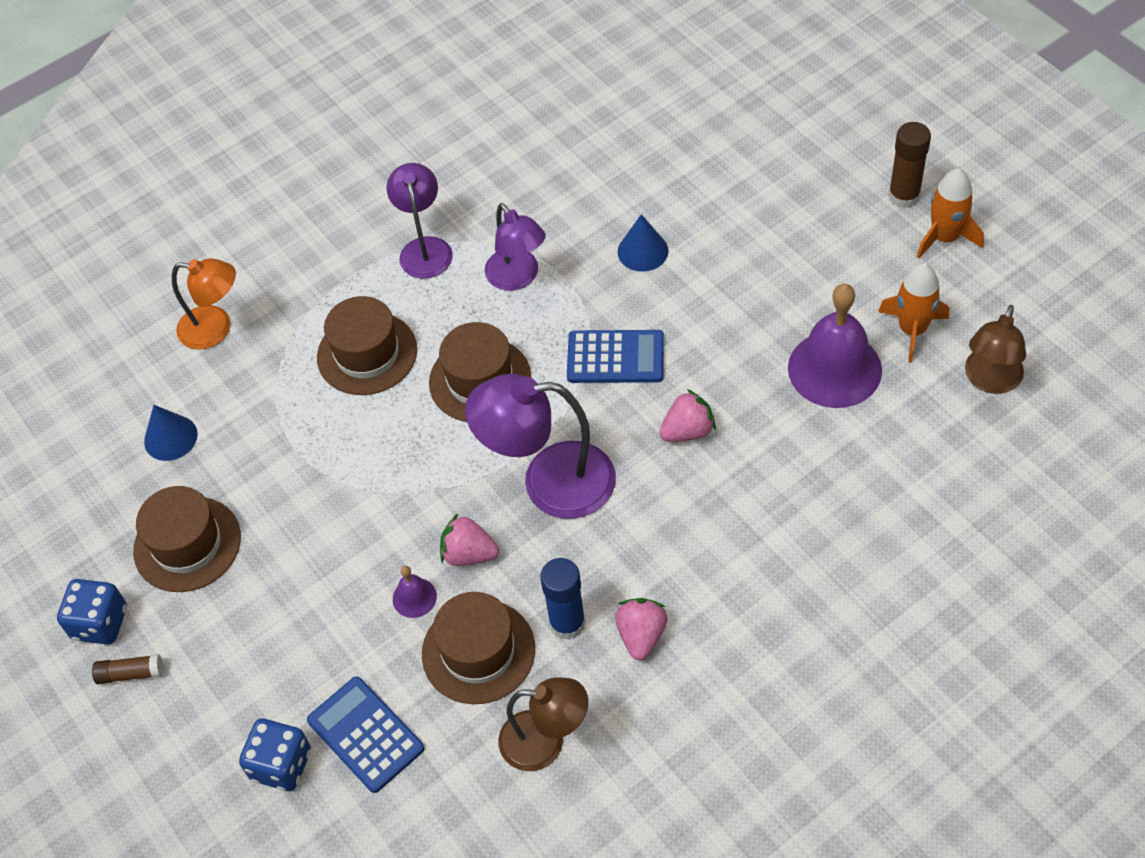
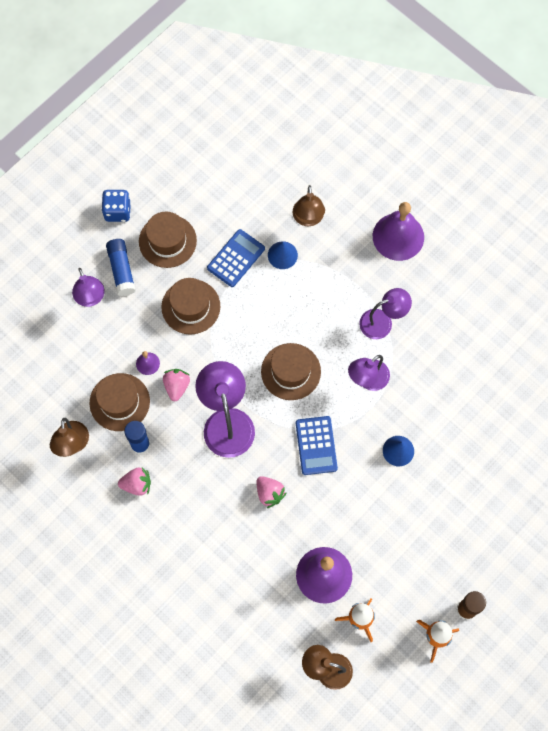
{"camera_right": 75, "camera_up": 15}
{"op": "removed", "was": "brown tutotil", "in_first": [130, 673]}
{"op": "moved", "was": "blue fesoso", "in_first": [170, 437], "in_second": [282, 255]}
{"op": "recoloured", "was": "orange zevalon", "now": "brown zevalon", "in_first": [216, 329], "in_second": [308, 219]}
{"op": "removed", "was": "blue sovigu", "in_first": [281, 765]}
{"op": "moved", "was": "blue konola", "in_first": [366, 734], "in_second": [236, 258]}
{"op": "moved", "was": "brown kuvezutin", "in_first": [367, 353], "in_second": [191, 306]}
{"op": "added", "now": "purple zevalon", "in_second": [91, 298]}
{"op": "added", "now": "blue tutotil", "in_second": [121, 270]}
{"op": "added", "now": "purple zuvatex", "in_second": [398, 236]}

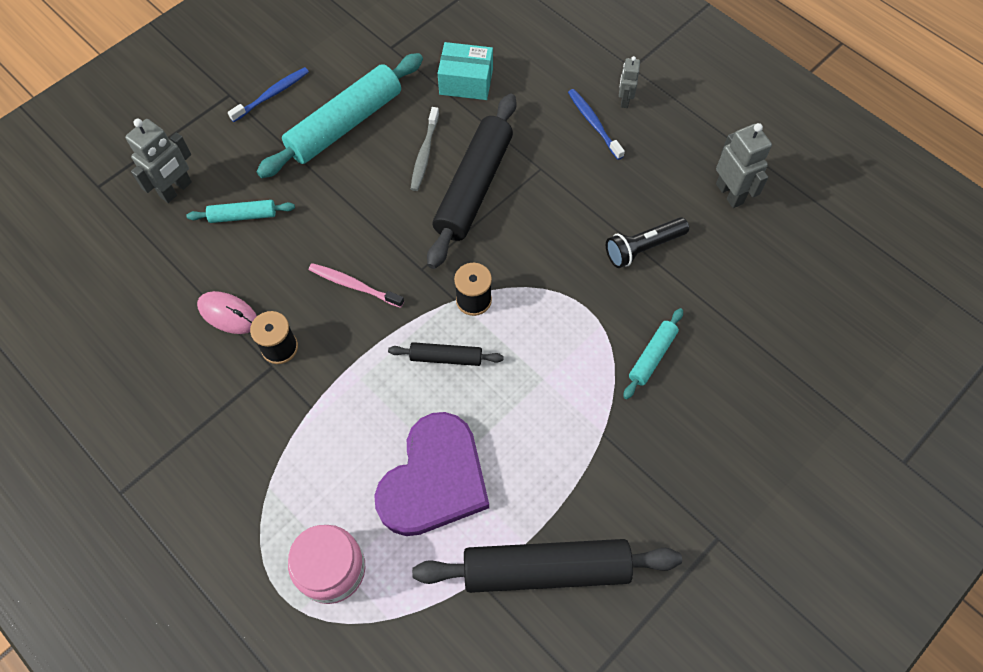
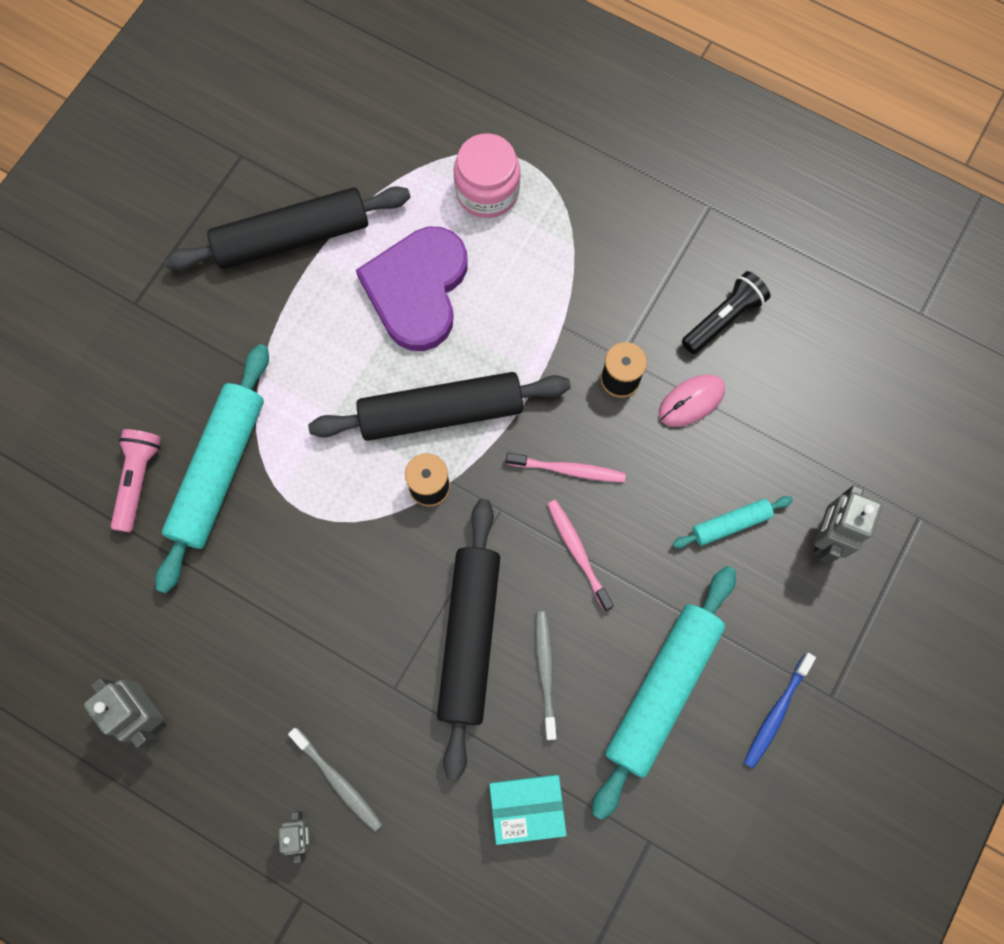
{"camera_right": 165, "camera_up": 10}
{"op": "turned", "was": "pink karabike", "in_first": [228, 314], "in_second": [691, 401], "clockwise": -45}
{"op": "resized", "was": "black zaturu", "in_first": [446, 357], "in_second": [441, 413], "ratio": 2.07}
{"op": "recoloured", "was": "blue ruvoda", "now": "grey ruvoda", "in_first": [594, 124], "in_second": [338, 781]}
{"op": "moved", "was": "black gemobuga", "in_first": [643, 248], "in_second": [723, 319]}
{"op": "resized", "was": "turquoise zaturu", "in_first": [652, 356], "in_second": [219, 471], "ratio": 2.07}
{"op": "added", "now": "pink gemobuga", "in_second": [138, 480]}
{"op": "added", "now": "pink ruvoda", "in_second": [578, 553]}

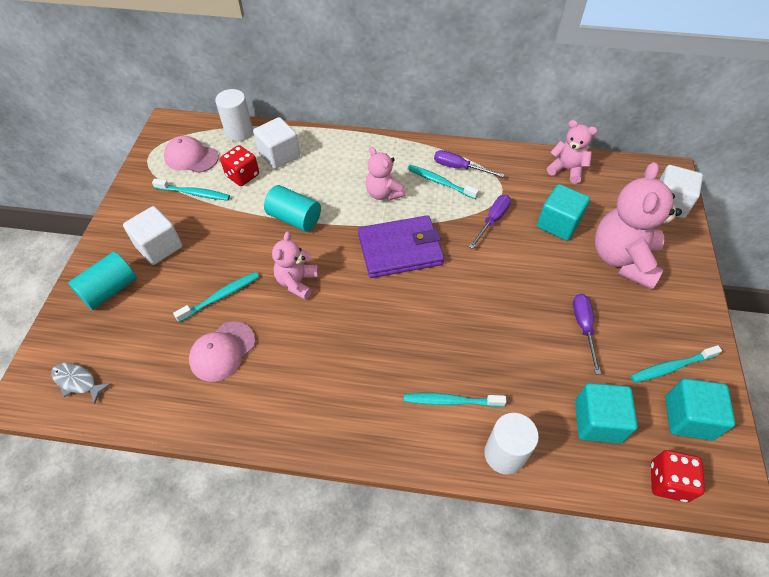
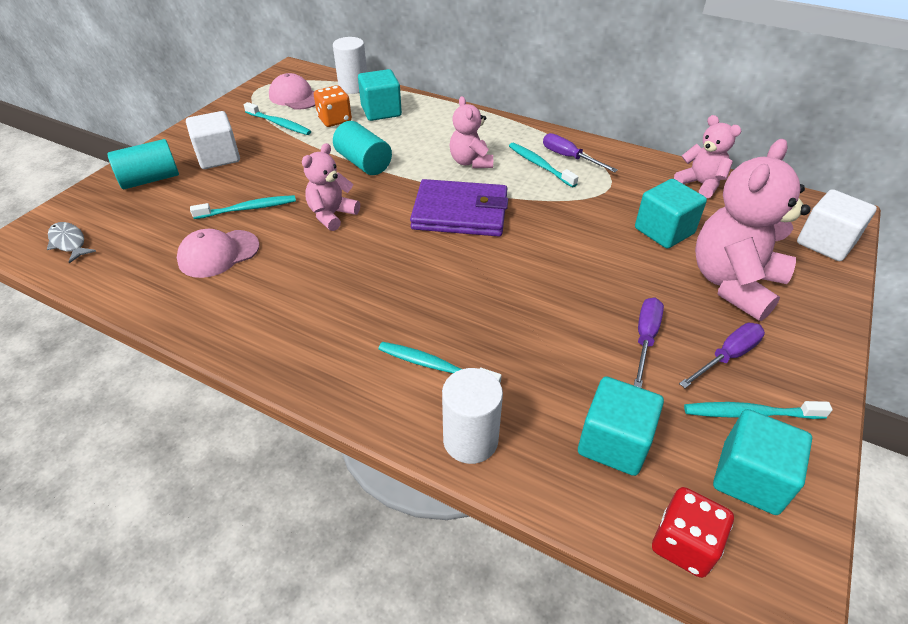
{"camera_right": 20, "camera_up": -10}
{"op": "recoloured", "was": "red sovigu", "now": "orange sovigu", "in_first": [242, 176], "in_second": [334, 120]}
{"op": "recoloured", "was": "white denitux", "now": "turquoise denitux", "in_first": [279, 155], "in_second": [381, 111]}
{"op": "moved", "was": "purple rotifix", "in_first": [492, 220], "in_second": [727, 357]}

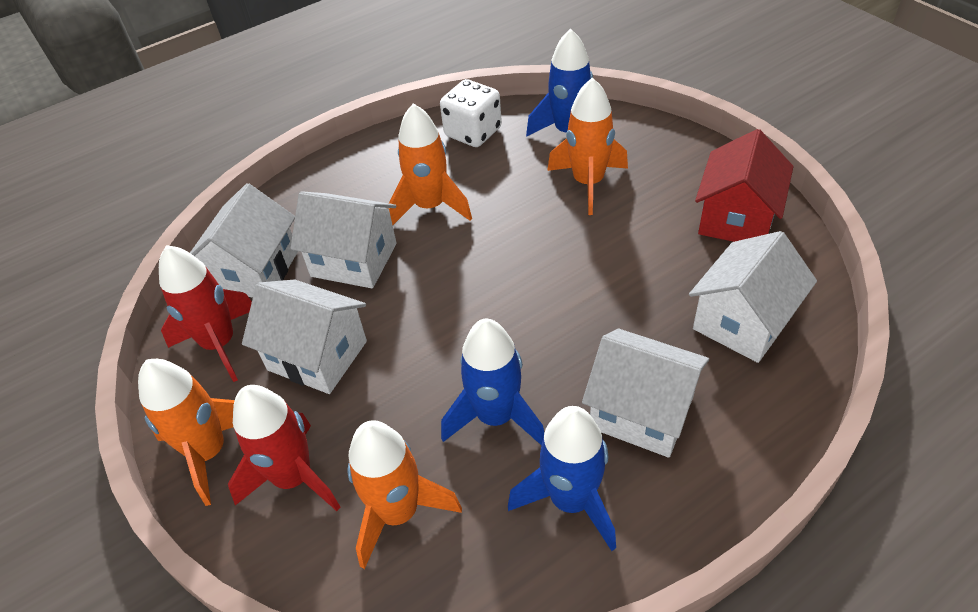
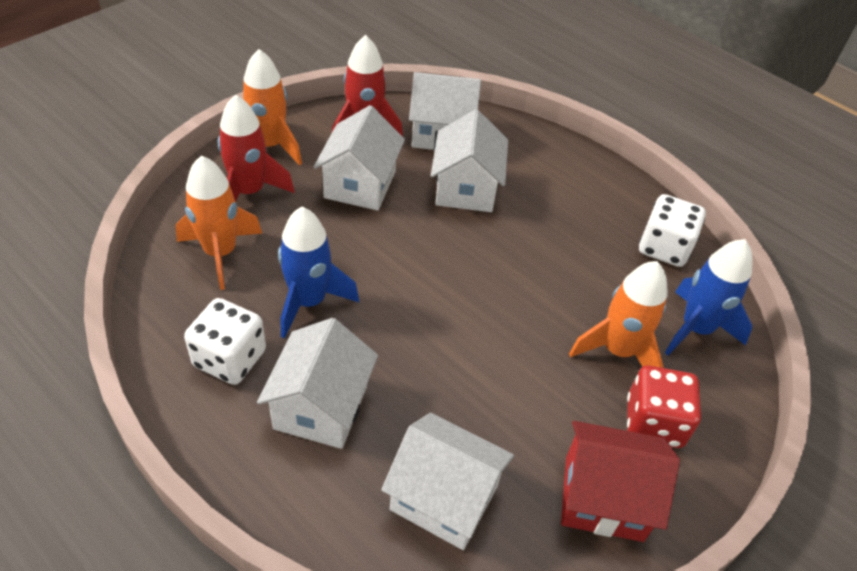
{"camera_right": 70, "camera_up": 0}
{"op": "removed", "was": "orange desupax", "in_first": [430, 207]}
{"op": "replaced", "was": "blue desupax", "now": "white sovigu", "in_first": [571, 500], "in_second": [230, 358]}
{"op": "added", "now": "red sovigu", "in_second": [654, 422]}

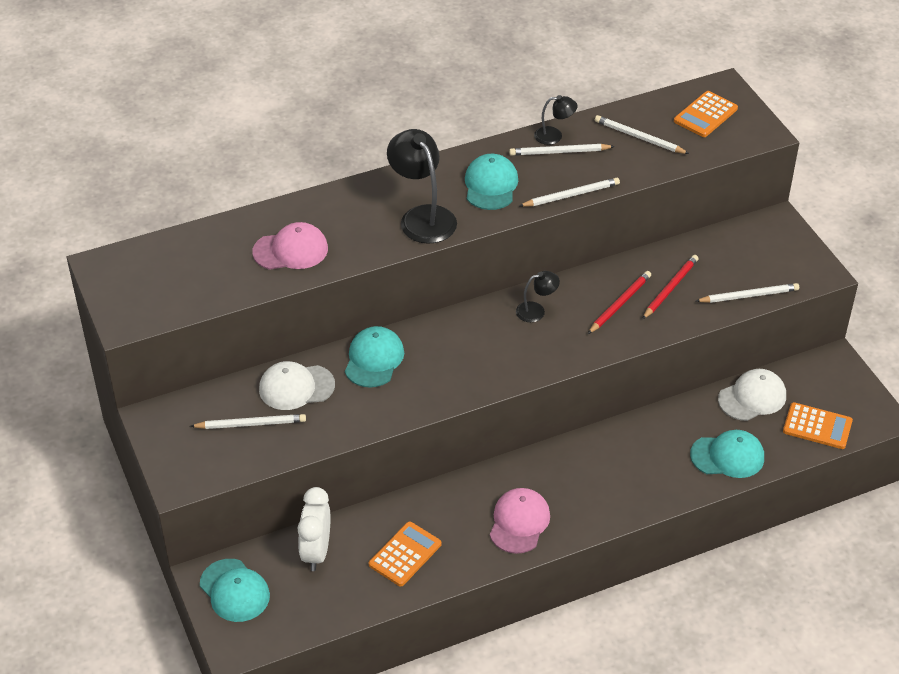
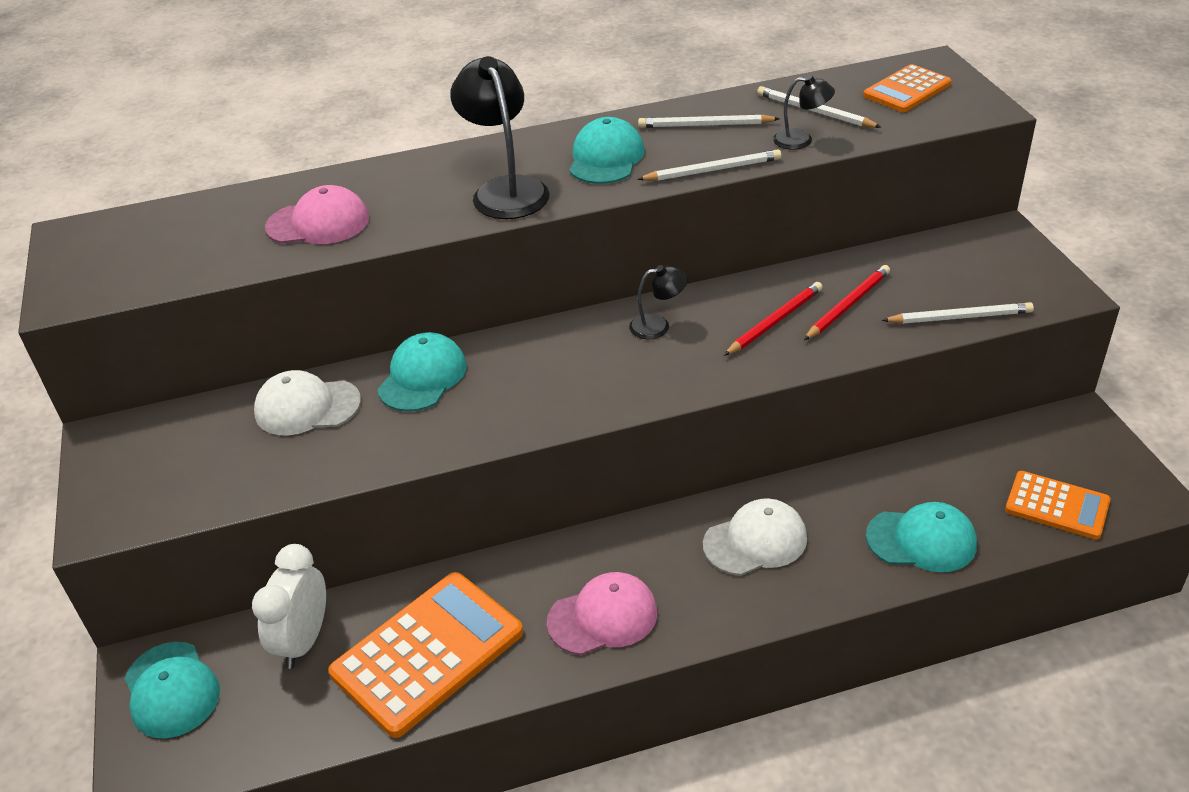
{"camera_right": 10, "camera_up": -5}
{"op": "removed", "was": "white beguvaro", "in_first": [251, 424]}
{"op": "resized", "was": "orange konola", "in_first": [405, 554], "in_second": [428, 653], "ratio": 1.72}
{"op": "turned", "was": "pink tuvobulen", "in_first": [519, 522], "in_second": [603, 617], "clockwise": 45}
{"op": "moved", "was": "black zevalon", "in_first": [554, 136], "in_second": [801, 140]}
{"op": "moved", "was": "white tuvobulen", "in_first": [752, 397], "in_second": [755, 541]}

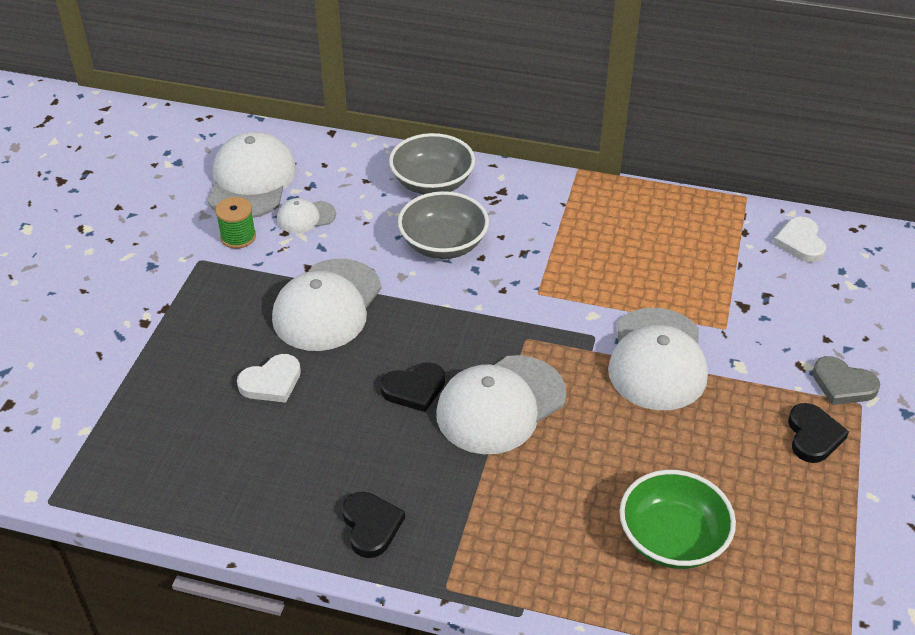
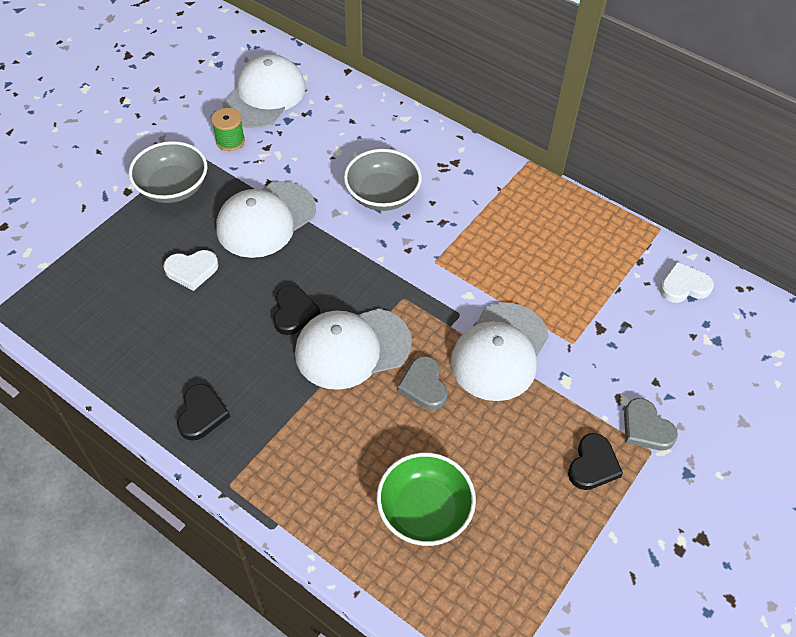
{"camera_right": 20, "camera_up": 10}
{"op": "removed", "was": "white tuvobulen", "in_first": [306, 217]}
{"op": "turned", "was": "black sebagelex", "in_first": [414, 389], "in_second": [293, 312], "clockwise": -90}
{"op": "moved", "was": "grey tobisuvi", "in_first": [432, 183], "in_second": [173, 187]}
{"op": "turned", "was": "white sebagelex", "in_first": [800, 242], "in_second": [683, 286], "clockwise": 60}
{"op": "added", "now": "grey sebagelex", "in_second": [424, 385]}

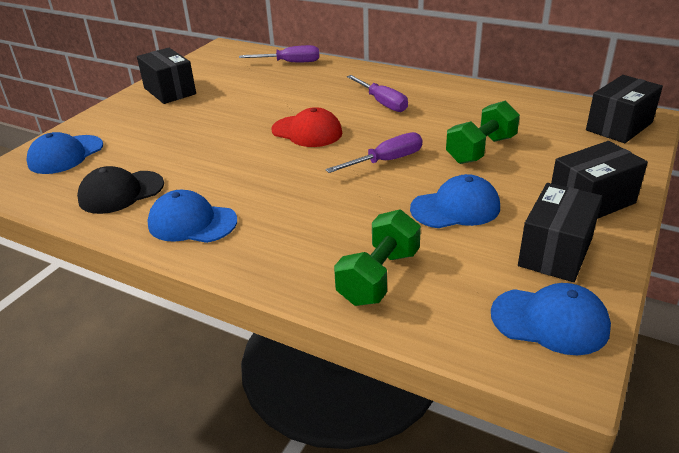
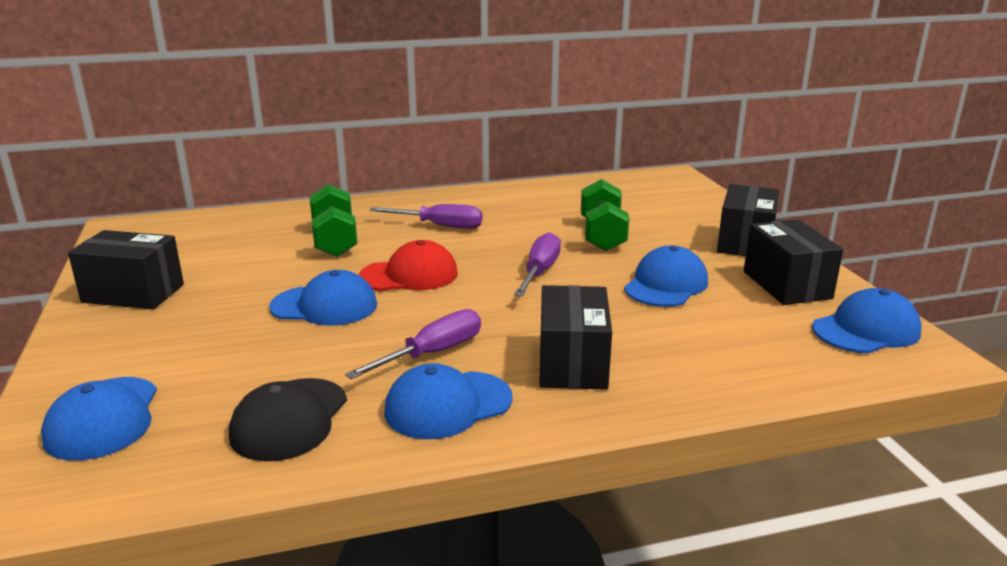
{"camera_right": -45, "camera_up": -10}
{"op": "moved", "was": "purple rotifix", "in_first": [290, 62], "in_second": [432, 353]}
{"op": "moved", "was": "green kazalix", "in_first": [379, 277], "in_second": [334, 241]}
{"op": "moved", "was": "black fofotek", "in_first": [619, 126], "in_second": [573, 363]}
{"op": "added", "now": "blue tuvobulen", "in_second": [324, 306]}

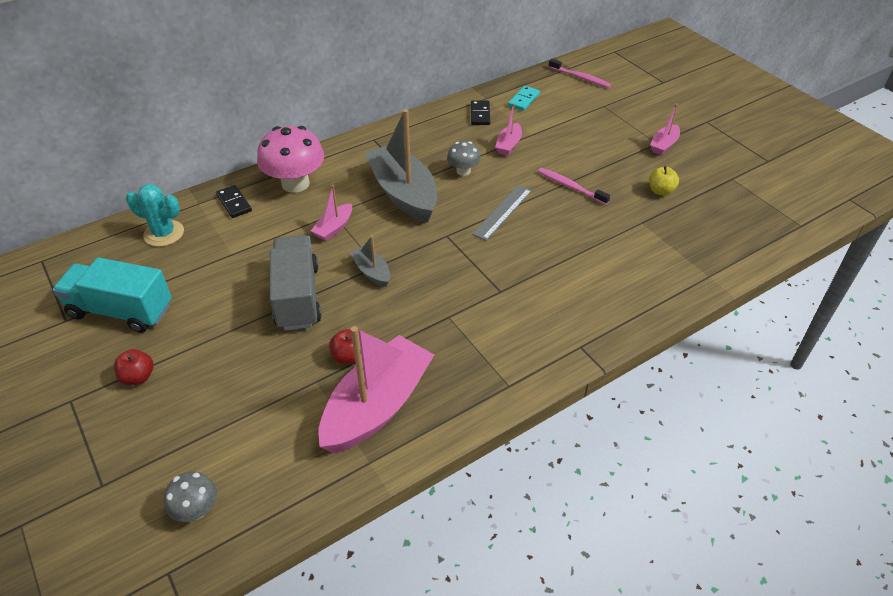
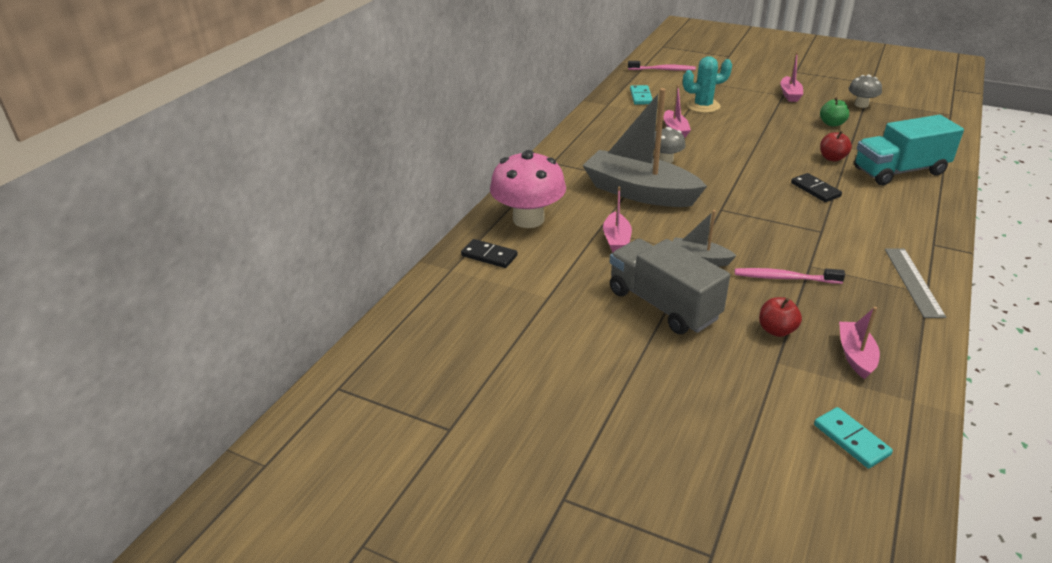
{"camera_right": -30, "camera_up": -10}
{"op": "moved", "was": "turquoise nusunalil", "in_first": [121, 311], "in_second": [899, 171]}
{"op": "moved", "was": "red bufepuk", "in_first": [138, 377], "in_second": [832, 158]}
{"op": "moved", "was": "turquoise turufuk", "in_first": [164, 233], "in_second": [703, 106]}
{"op": "moved", "was": "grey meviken", "in_first": [196, 509], "in_second": [861, 104]}
{"op": "resized", "was": "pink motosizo", "in_first": [377, 406], "in_second": [855, 355], "ratio": 0.46}
{"op": "moved", "was": "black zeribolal", "in_first": [480, 114], "in_second": [815, 190]}
{"op": "moved", "was": "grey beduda", "in_first": [502, 212], "in_second": [913, 281]}
{"op": "moved", "was": "pink ruvoda", "in_first": [570, 187], "in_second": [784, 278]}
{"op": "recoloured", "was": "yellow bufepuk", "now": "green bufepuk", "in_first": [661, 191], "in_second": [832, 124]}
{"op": "added", "now": "turquoise zeribolal", "in_second": [851, 440]}

